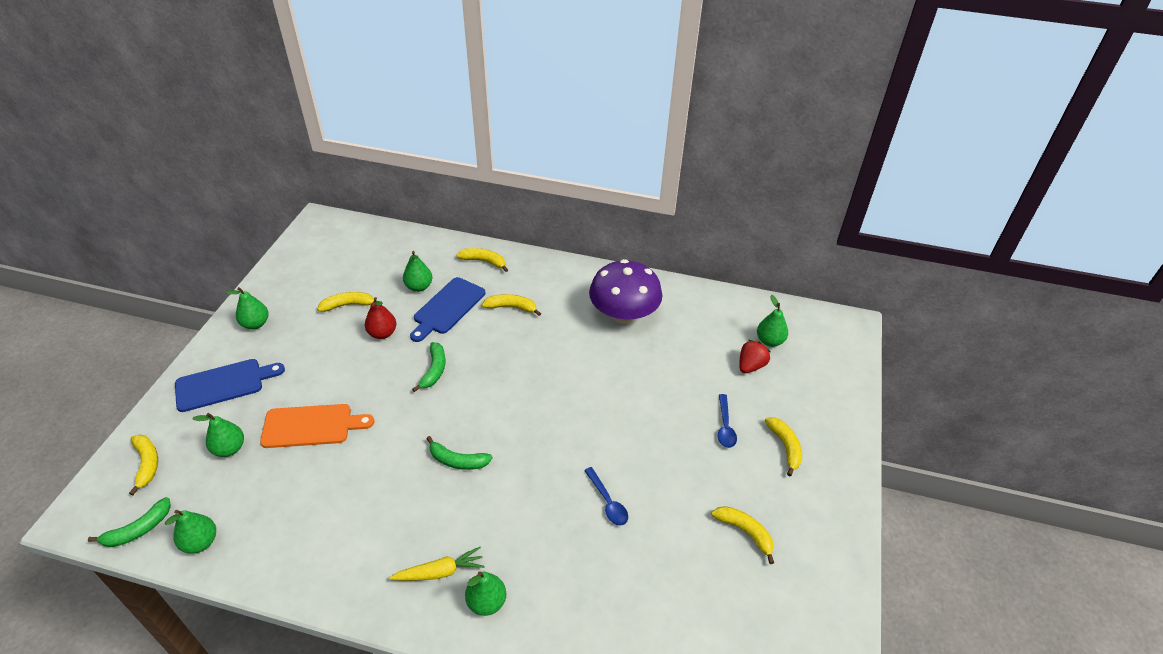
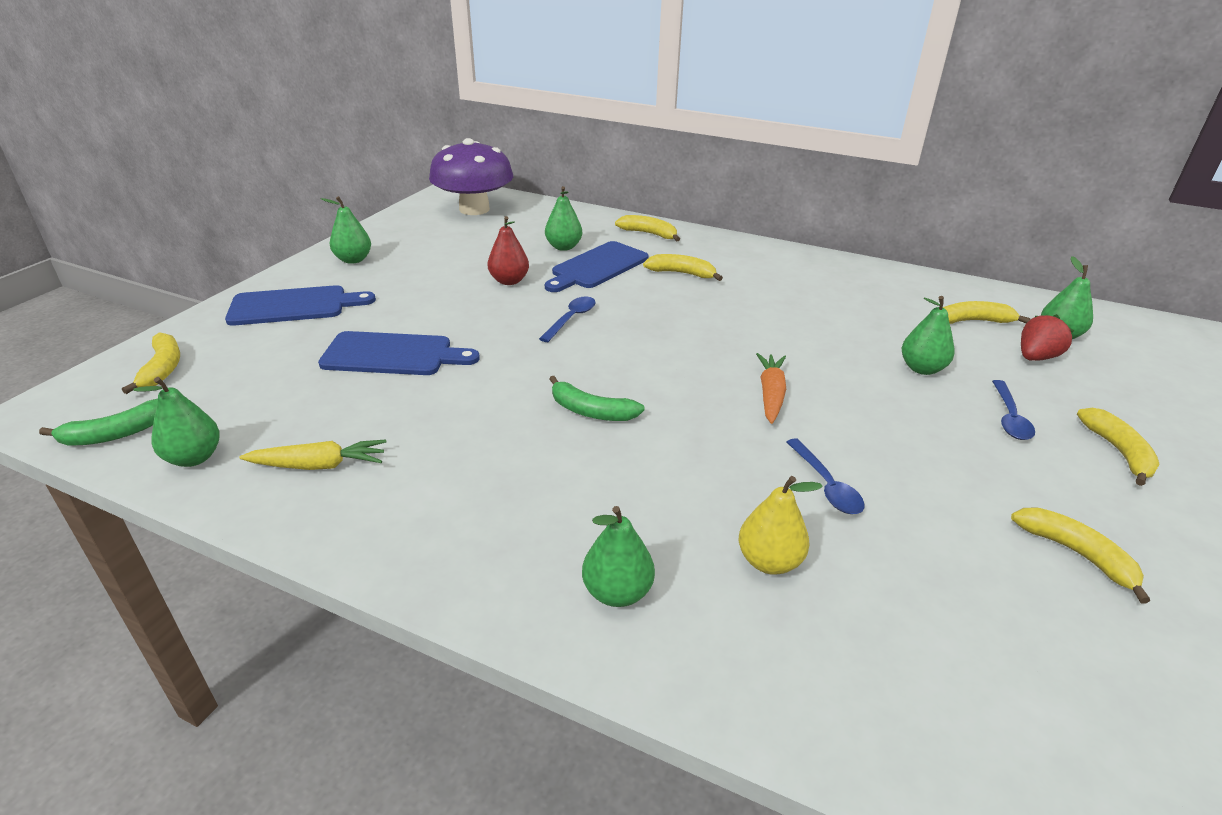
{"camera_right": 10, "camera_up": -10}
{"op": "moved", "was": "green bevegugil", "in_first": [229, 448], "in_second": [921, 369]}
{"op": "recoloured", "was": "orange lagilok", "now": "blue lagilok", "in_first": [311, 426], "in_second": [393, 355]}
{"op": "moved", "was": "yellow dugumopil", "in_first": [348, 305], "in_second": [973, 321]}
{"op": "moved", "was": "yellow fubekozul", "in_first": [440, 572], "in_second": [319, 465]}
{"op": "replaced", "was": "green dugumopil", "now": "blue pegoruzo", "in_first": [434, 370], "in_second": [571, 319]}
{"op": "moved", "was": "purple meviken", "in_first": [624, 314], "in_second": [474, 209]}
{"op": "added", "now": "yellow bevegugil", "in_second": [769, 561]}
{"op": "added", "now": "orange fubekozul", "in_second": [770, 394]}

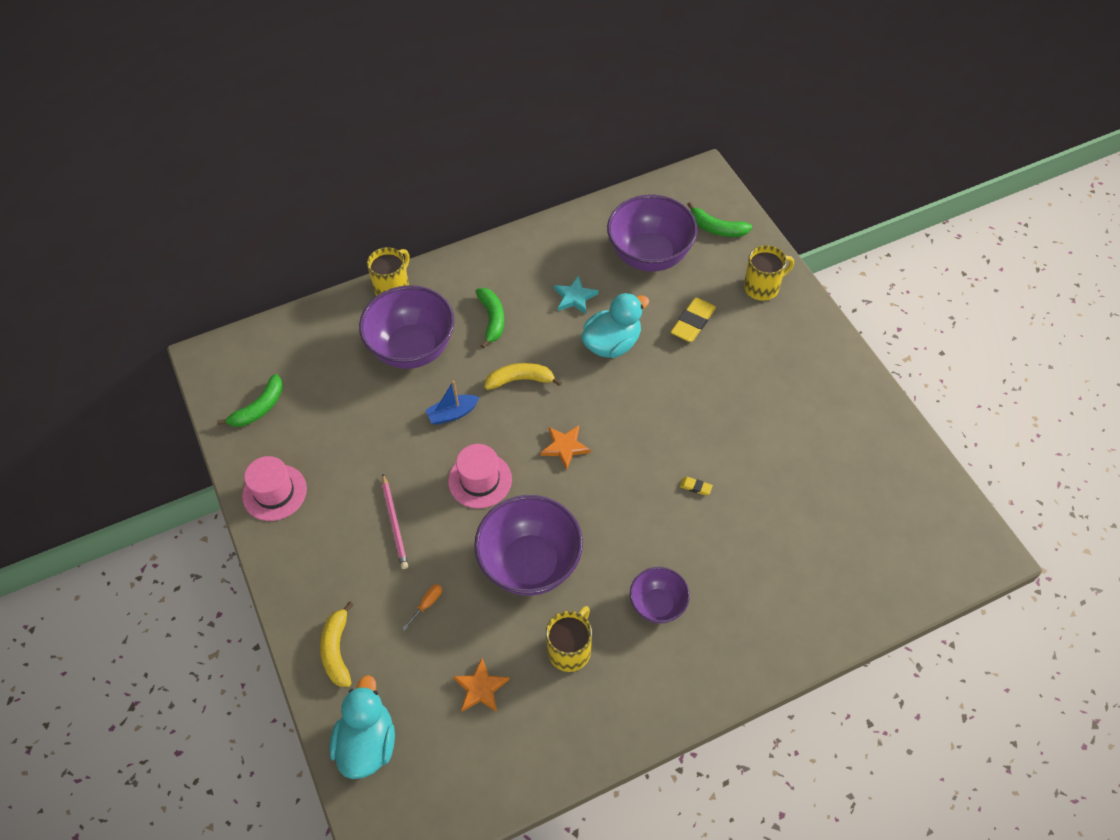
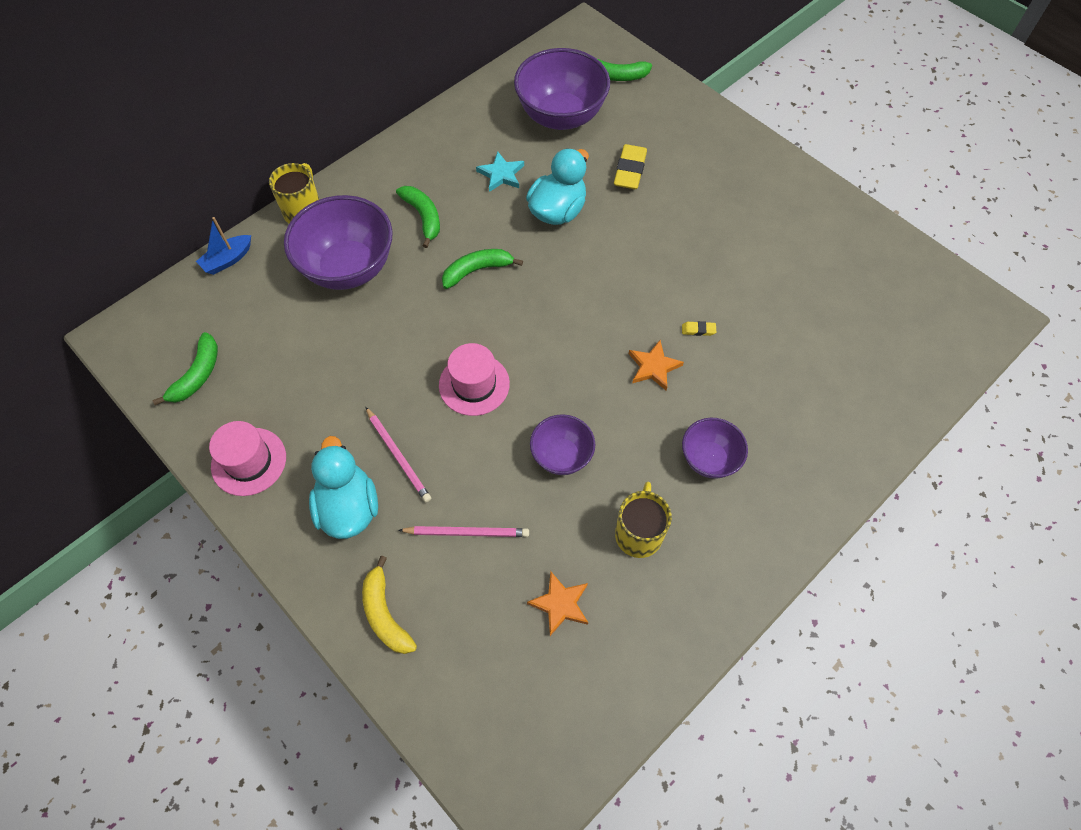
{"camera_right": -20, "camera_up": 5}
{"op": "moved", "was": "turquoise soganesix", "in_first": [367, 743], "in_second": [348, 507]}
{"op": "replaced", "was": "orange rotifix", "now": "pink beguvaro", "in_first": [427, 604], "in_second": [467, 532]}
{"op": "moved", "was": "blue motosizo", "in_first": [453, 413], "in_second": [228, 260]}
{"op": "resized", "was": "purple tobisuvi", "in_first": [530, 564], "in_second": [561, 456], "ratio": 0.55}
{"op": "recoloured", "was": "yellow dugumopil", "now": "green dugumopil", "in_first": [520, 380], "in_second": [477, 270]}
{"op": "moved", "was": "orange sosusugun", "in_first": [565, 447], "in_second": [653, 367]}
{"op": "removed", "was": "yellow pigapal", "in_first": [762, 287]}

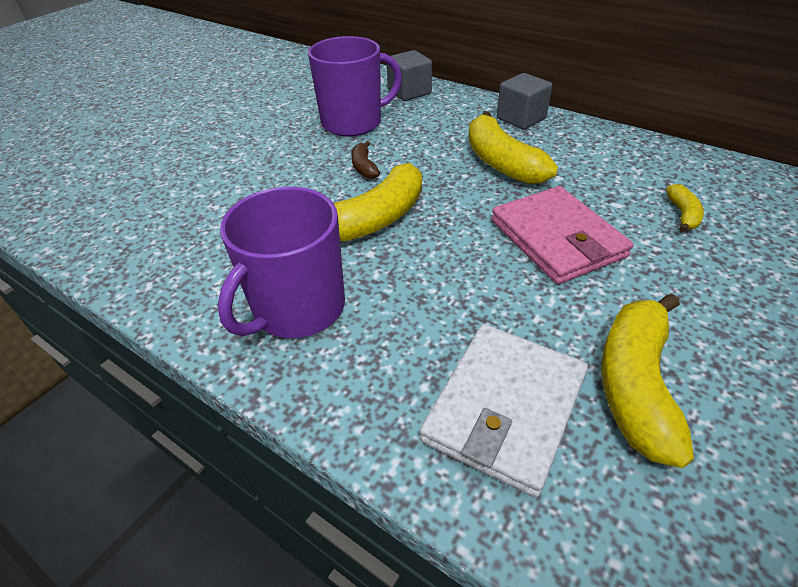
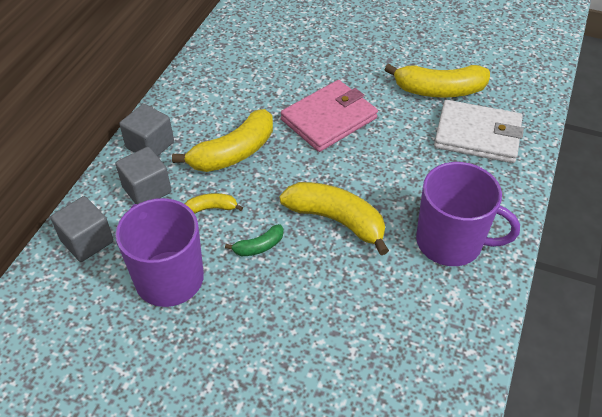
{"camera_right": -105, "camera_up": 5}
{"op": "recoloured", "was": "brown dugumopil", "now": "green dugumopil", "in_first": [364, 167], "in_second": [259, 246]}
{"op": "moved", "was": "yellow dugumopil", "in_first": [682, 214], "in_second": [211, 208]}
{"op": "added", "now": "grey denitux", "in_second": [147, 190]}

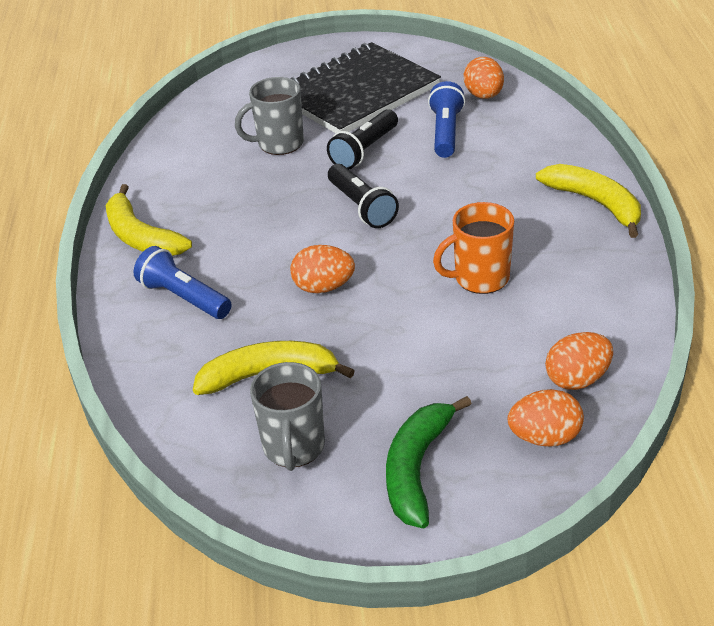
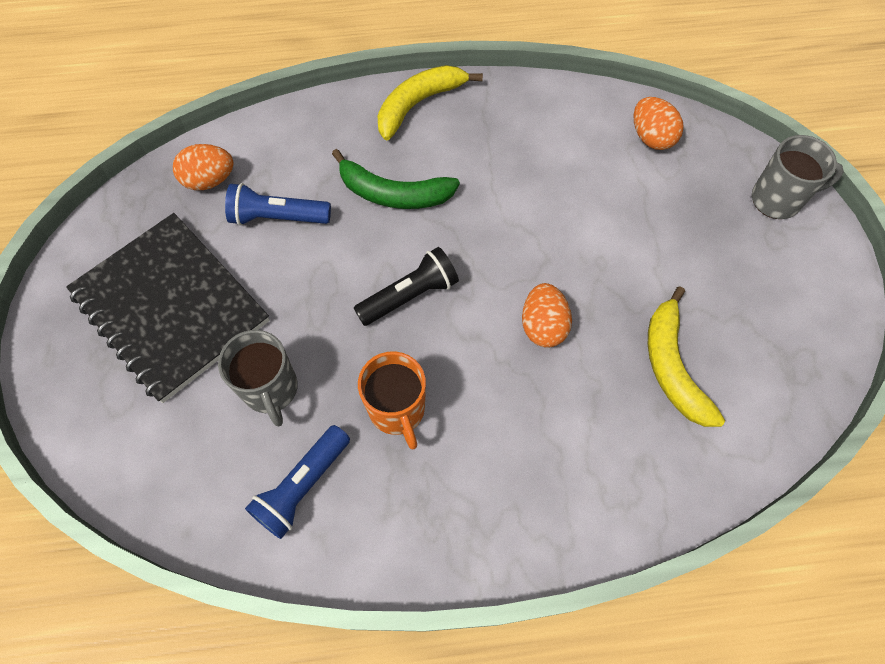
{"camera_right": -95, "camera_up": 25}
{"op": "removed", "was": "yellow dugumopil", "in_first": [141, 237]}
{"op": "moved", "was": "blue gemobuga", "in_first": [184, 298], "in_second": [302, 486]}
{"op": "moved", "was": "grey pigapal", "in_first": [294, 448], "in_second": [777, 199]}
{"op": "removed", "was": "black gemobuga", "in_first": [364, 151]}
{"op": "moved", "was": "green dugumopil", "in_first": [416, 469], "in_second": [394, 194]}
{"op": "moved", "was": "orange pigapal", "in_first": [480, 278], "in_second": [397, 410]}
{"op": "removed", "was": "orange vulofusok", "in_first": [544, 437]}

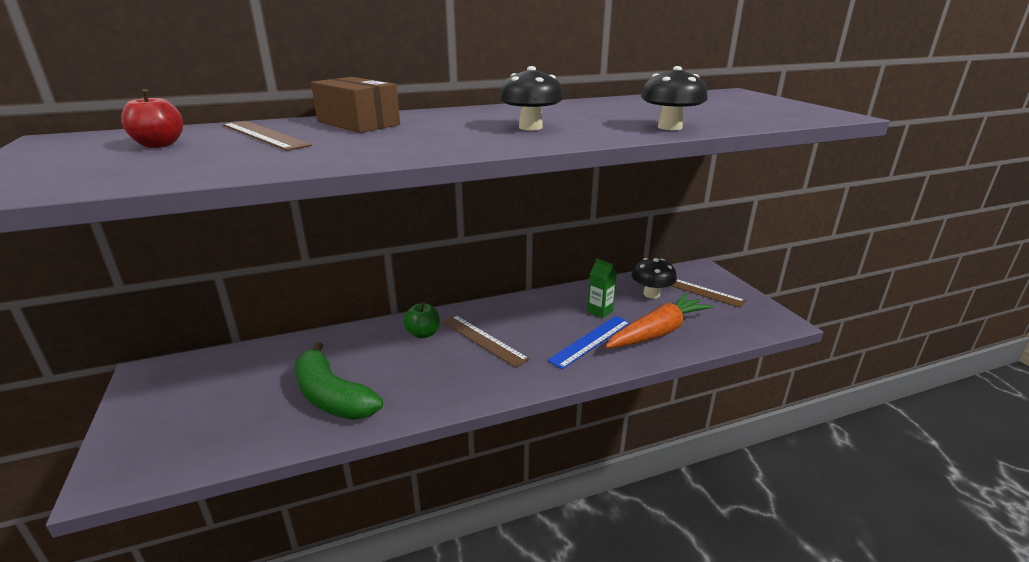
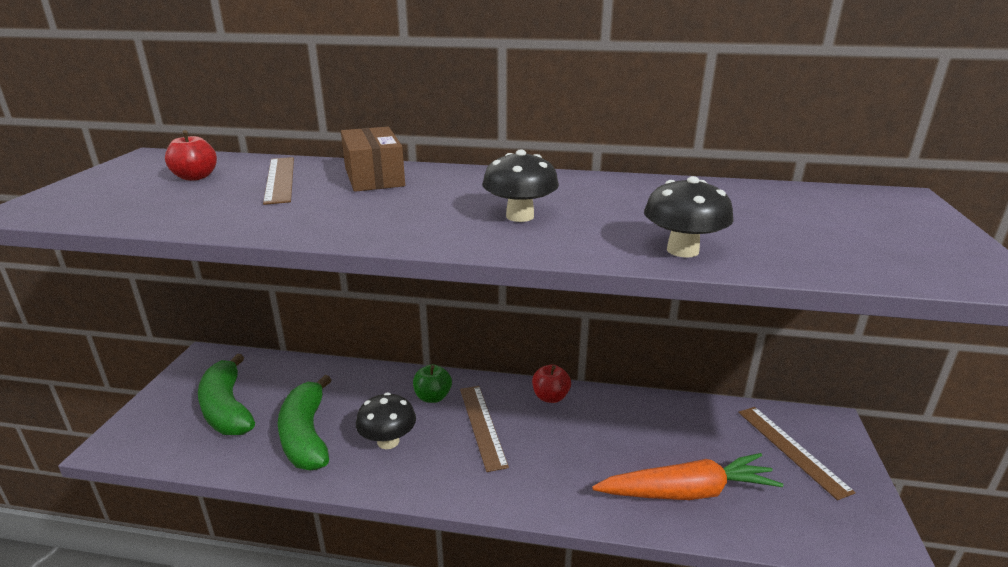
{"camera_right": 30, "camera_up": 0}
{"op": "removed", "was": "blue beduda", "in_first": [590, 341]}
{"op": "removed", "was": "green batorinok", "in_first": [600, 311]}
{"op": "moved", "was": "black meviken", "in_first": [651, 294], "in_second": [388, 441]}
{"op": "added", "now": "green dugumopil", "in_second": [227, 409]}
{"op": "added", "now": "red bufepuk", "in_second": [550, 397]}

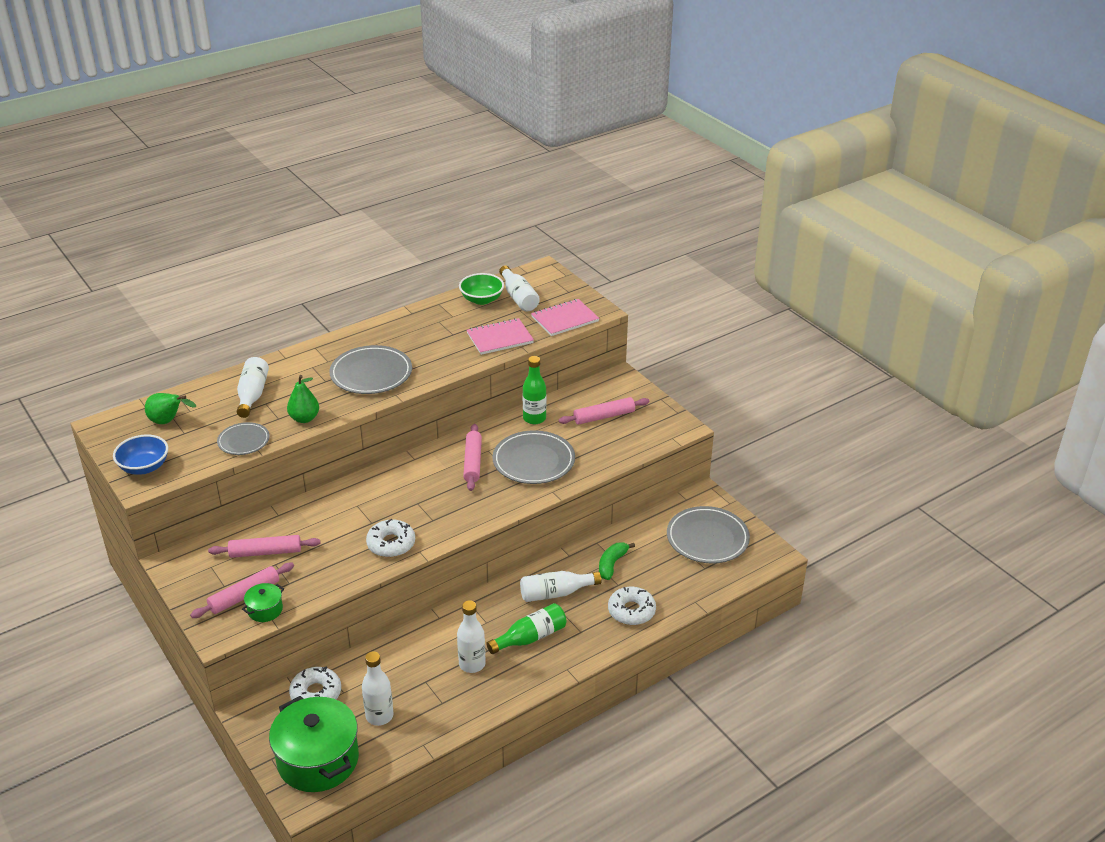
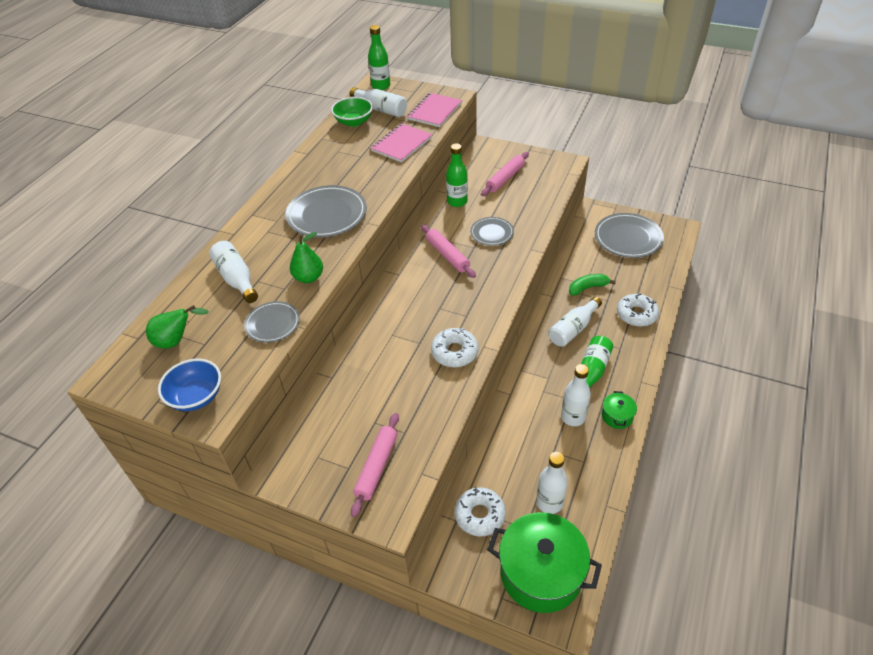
{"camera_right": -30, "camera_up": 10}
{"op": "removed", "was": "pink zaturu", "in_first": [265, 552]}
{"op": "moved", "was": "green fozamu", "in_first": [265, 610], "in_second": [617, 416]}
{"op": "resized", "was": "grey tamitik", "in_first": [533, 461], "in_second": [492, 233], "ratio": 0.59}
{"op": "turned", "was": "green dugumopil", "in_first": [612, 564], "in_second": [587, 287], "clockwise": 75}
{"op": "added", "now": "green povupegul", "in_second": [381, 86]}

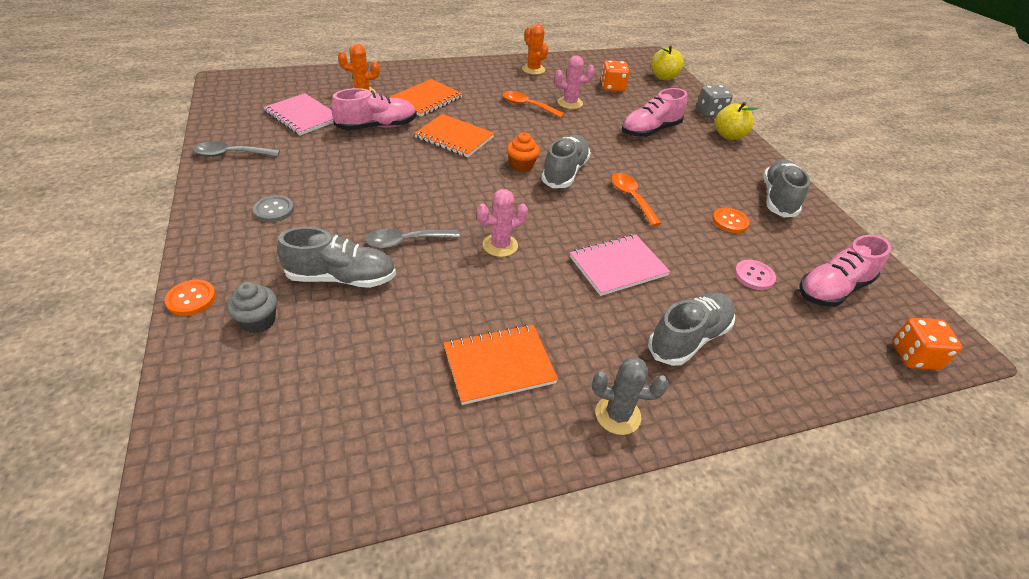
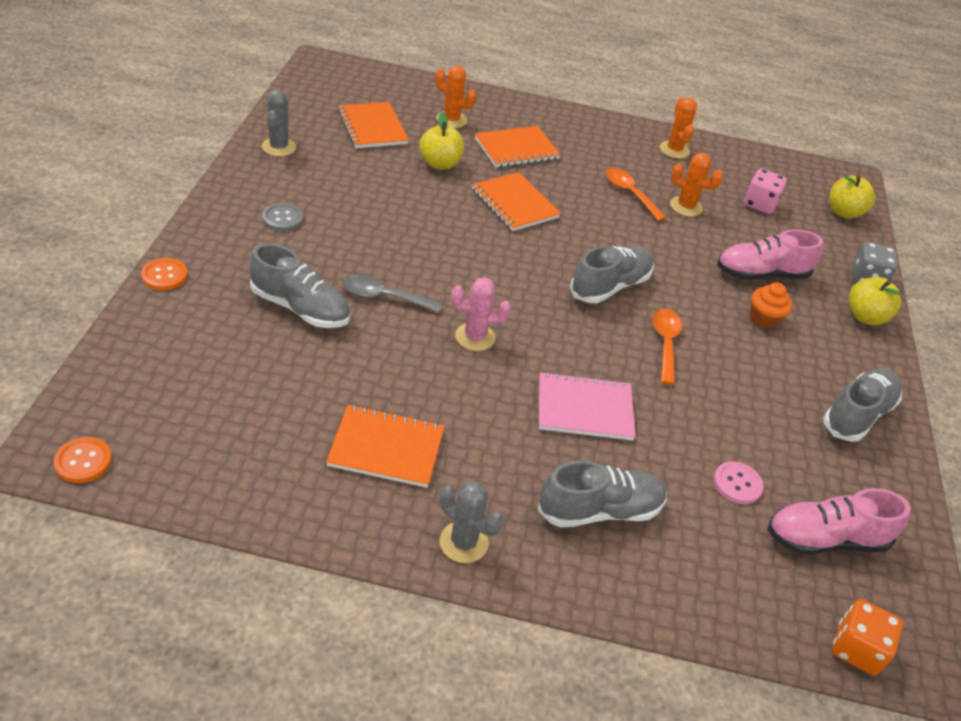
{"camera_right": 25, "camera_up": 0}
{"op": "replaced", "was": "grey pegoruzo", "now": "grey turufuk", "in_first": [231, 154], "in_second": [279, 147]}
{"op": "removed", "was": "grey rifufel", "in_first": [258, 321]}
{"op": "recoloured", "was": "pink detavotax", "now": "orange detavotax", "in_first": [302, 116], "in_second": [372, 127]}
{"op": "replaced", "was": "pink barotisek", "now": "yellow bufepuk", "in_first": [377, 127], "in_second": [440, 164]}
{"op": "moved", "was": "orange rifufel", "in_first": [521, 166], "in_second": [763, 319]}
{"op": "recoloured", "was": "pink turufuk", "now": "orange turufuk", "in_first": [570, 103], "in_second": [686, 207]}
{"op": "recoloured", "was": "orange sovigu", "now": "pink sovigu", "in_first": [612, 87], "in_second": [759, 204]}
{"op": "moved", "was": "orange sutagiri", "in_first": [730, 221], "in_second": [83, 461]}

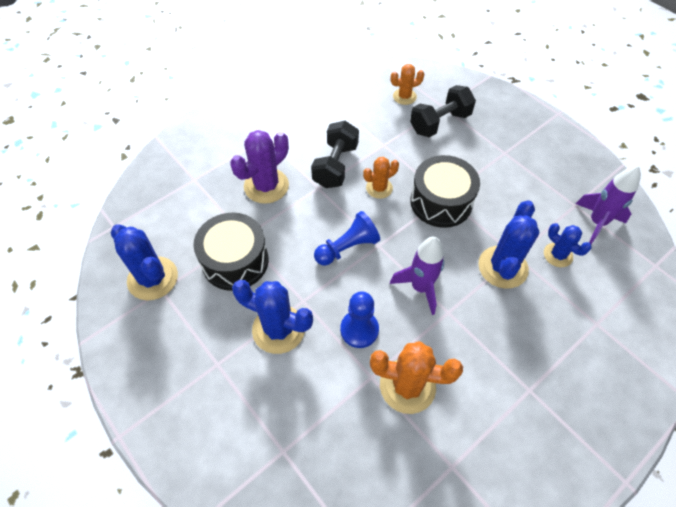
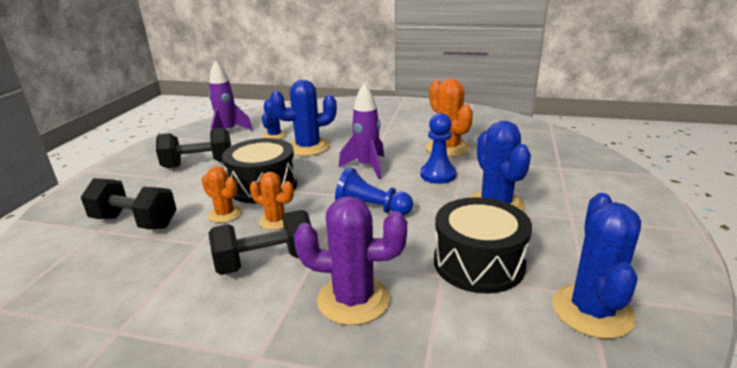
{"camera_right": -125, "camera_up": -30}
{"op": "moved", "was": "orange turufuk", "in_first": [404, 96], "in_second": [225, 214]}
{"op": "added", "now": "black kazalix", "in_second": [198, 164]}

